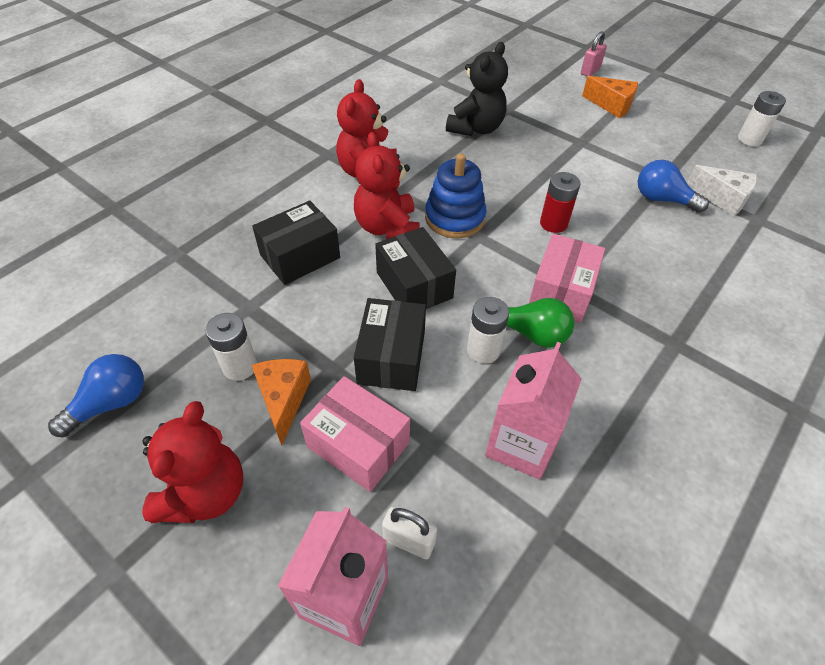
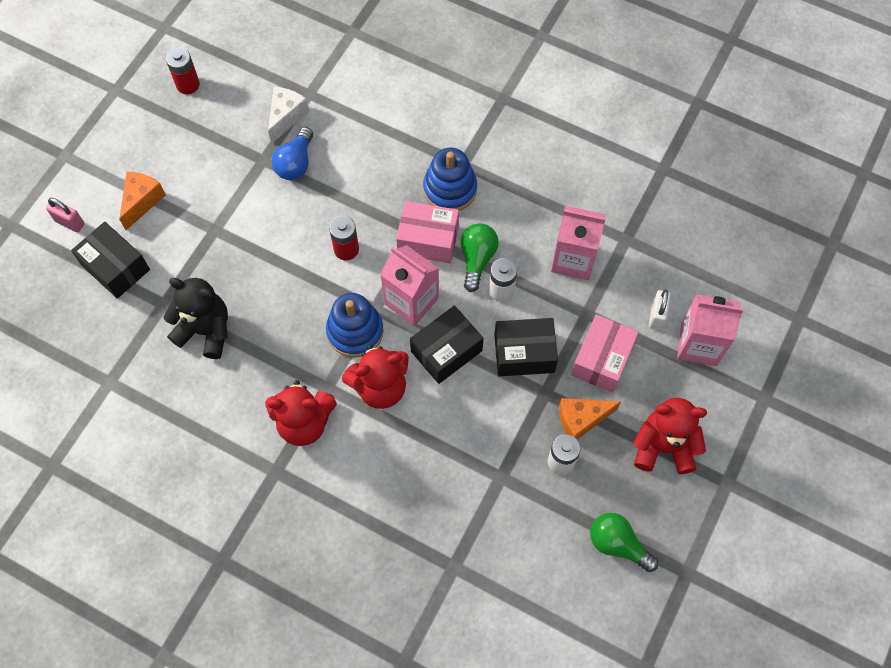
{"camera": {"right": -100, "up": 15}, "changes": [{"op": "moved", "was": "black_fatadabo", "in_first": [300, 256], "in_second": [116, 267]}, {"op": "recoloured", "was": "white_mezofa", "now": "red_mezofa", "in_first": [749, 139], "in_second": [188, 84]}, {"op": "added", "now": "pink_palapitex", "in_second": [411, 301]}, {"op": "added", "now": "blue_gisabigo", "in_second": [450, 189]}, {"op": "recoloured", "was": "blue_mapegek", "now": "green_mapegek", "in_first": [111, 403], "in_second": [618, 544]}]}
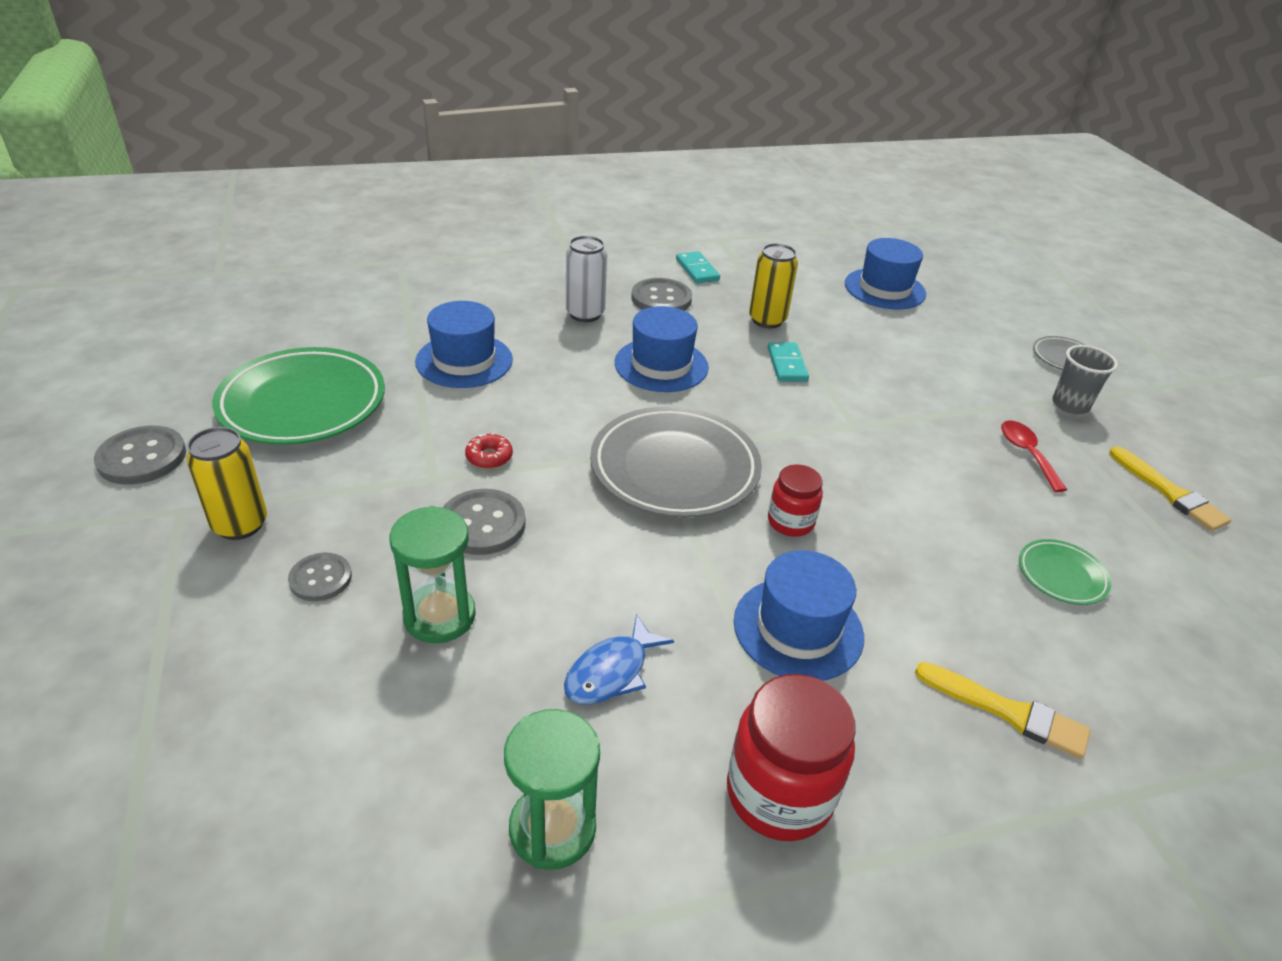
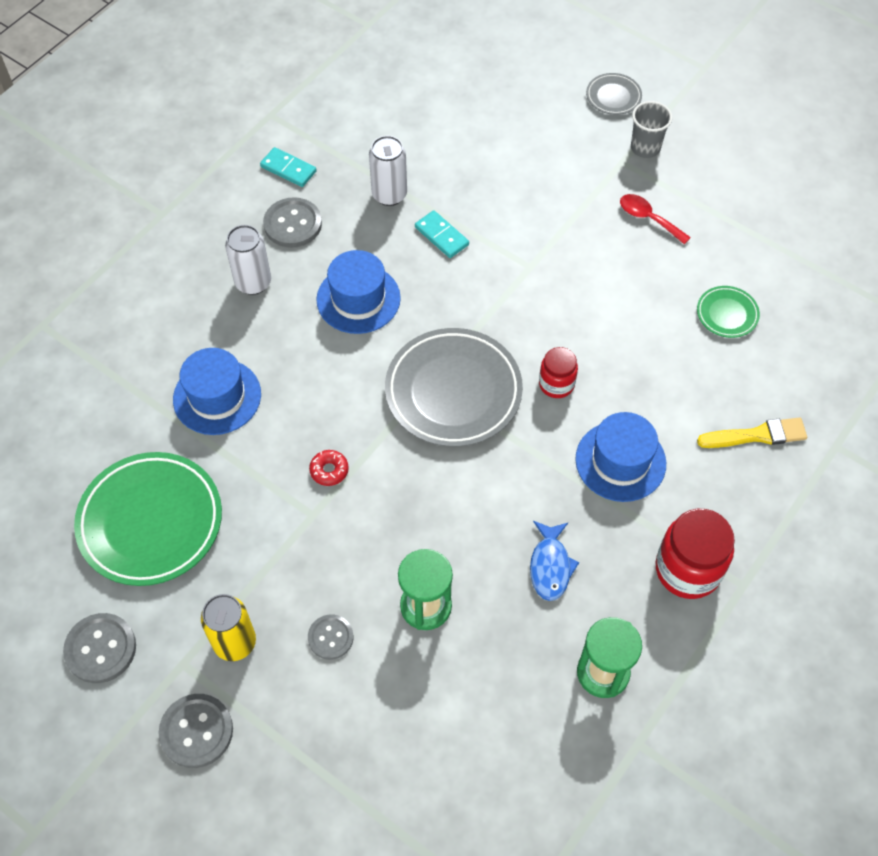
{"camera": {"right": -35, "up": 20}, "changes": [{"op": "moved", "was": "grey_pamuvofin", "in_first": [482, 524], "in_second": [196, 731]}, {"op": "recoloured", "was": "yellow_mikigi", "now": "white_mikigi", "in_first": [767, 320], "in_second": [389, 195]}, {"op": "removed", "was": "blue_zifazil", "in_first": [884, 289]}, {"op": "removed", "was": "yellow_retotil", "in_first": [1169, 493]}]}
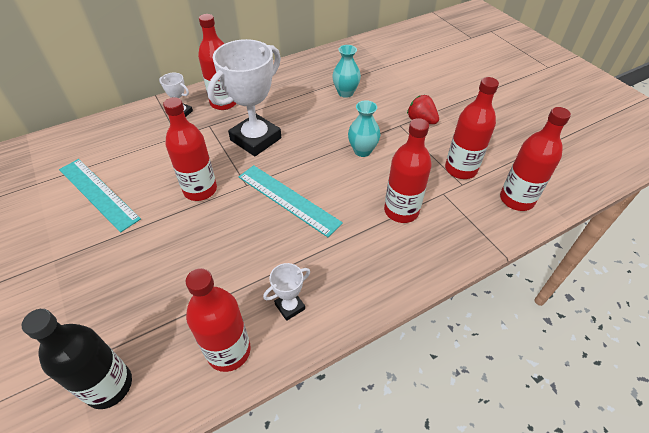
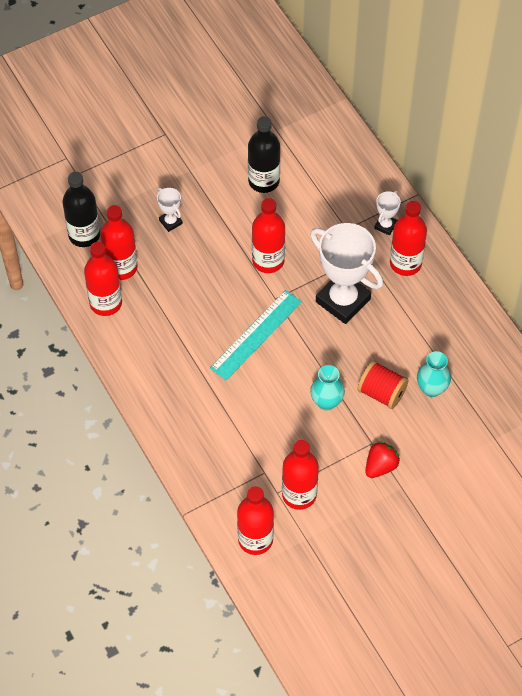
{"camera": {"right": 90, "up": 10}, "changes": [{"op": "moved", "was": "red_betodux", "in_first": [401, 211], "in_second": [121, 267]}, {"op": "moved", "was": "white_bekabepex", "in_first": [290, 306], "in_second": [170, 222]}, {"op": "replaced", "was": "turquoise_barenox", "now": "black_betodux", "in_first": [98, 193], "in_second": [264, 181]}, {"op": "added", "now": "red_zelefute", "in_second": [381, 392]}]}
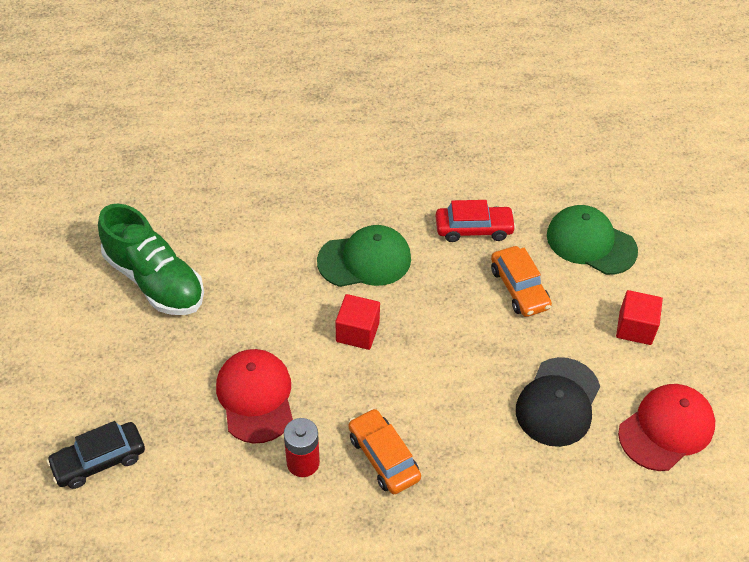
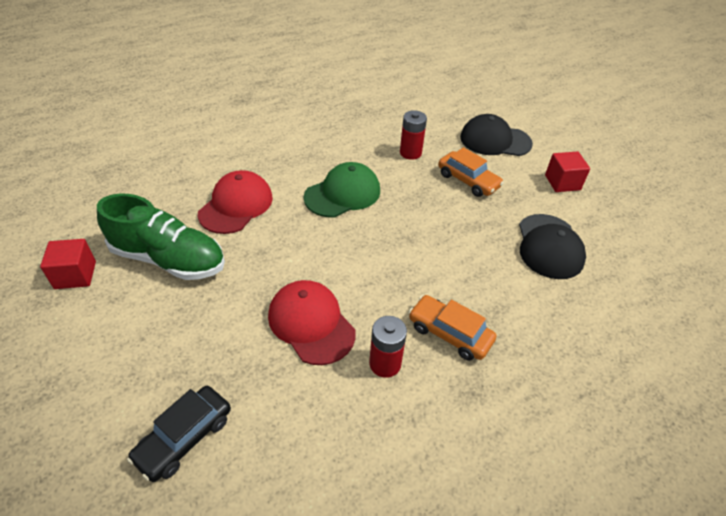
{"camera": {"right": -25, "up": -5}, "changes": [{"op": "moved", "was": "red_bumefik", "in_first": [357, 332], "in_second": [75, 275]}, {"op": "moved", "was": "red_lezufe", "in_first": [666, 428], "in_second": [236, 205]}, {"op": "replaced", "was": "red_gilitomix", "now": "red_mezofa", "in_first": [474, 229], "in_second": [410, 153]}, {"op": "recoloured", "was": "green_lezufe", "now": "black_lezufe", "in_first": [590, 243], "in_second": [495, 140]}]}
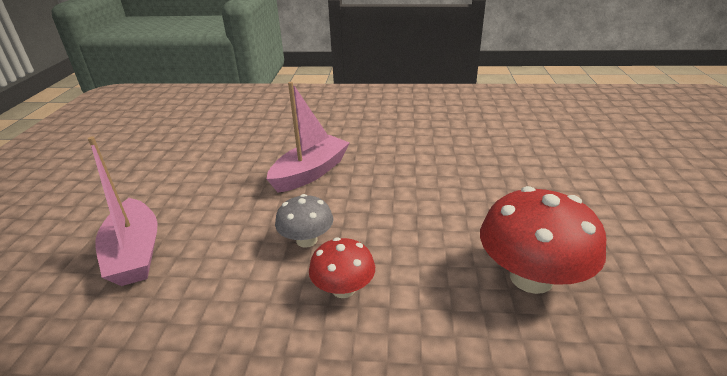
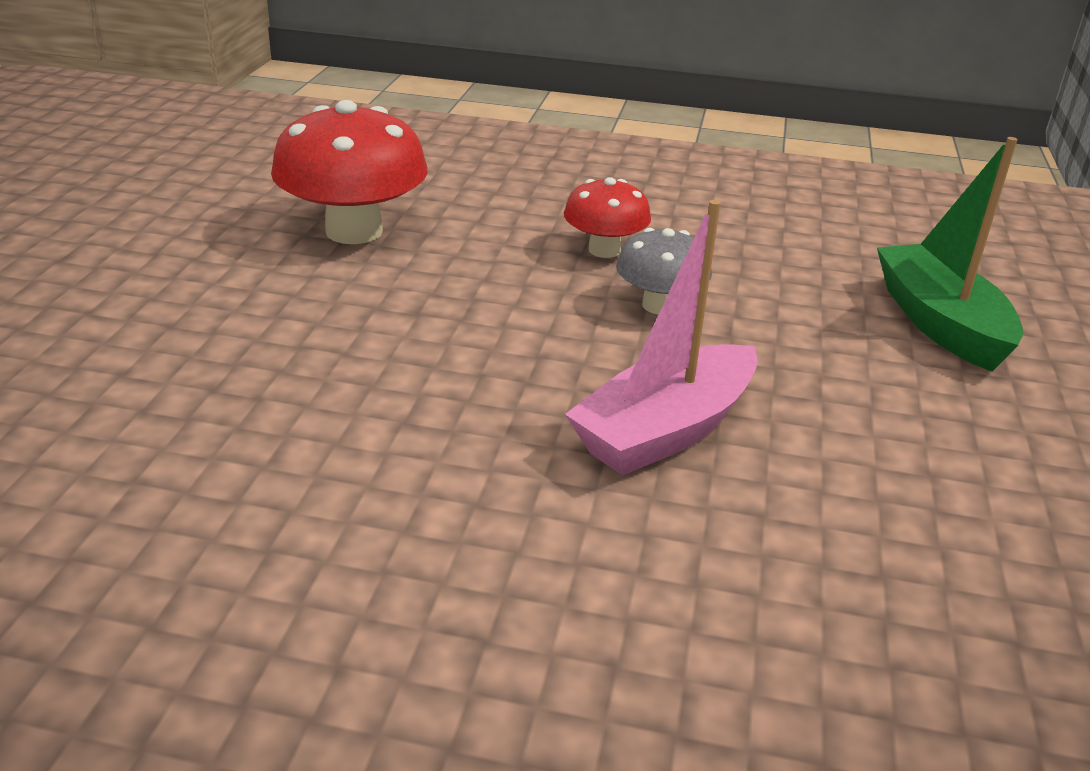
{"camera": {"right": -175, "up": 0}, "changes": [{"op": "recoloured", "was": "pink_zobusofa", "now": "green_zobusofa", "in_first": [135, 253], "in_second": [940, 323]}]}
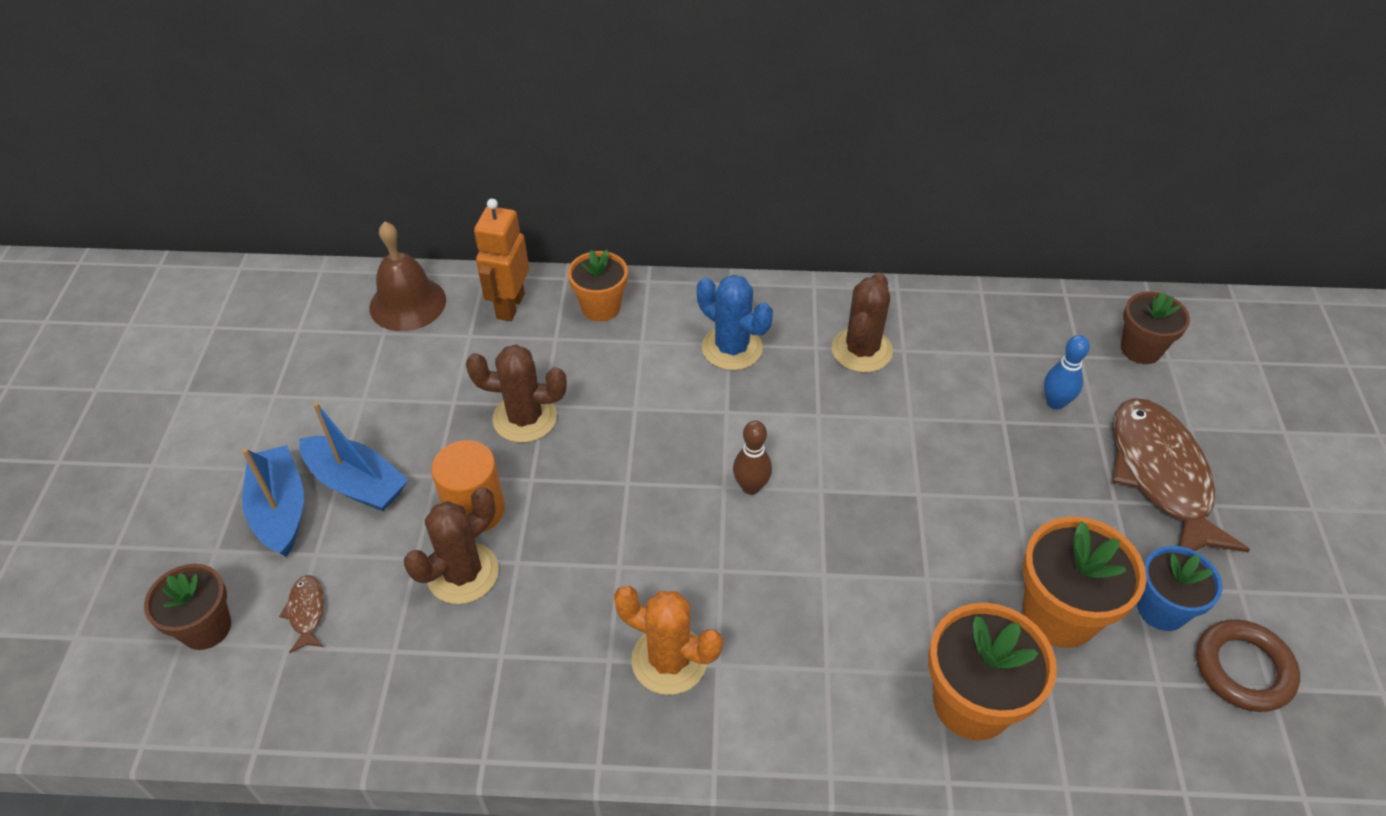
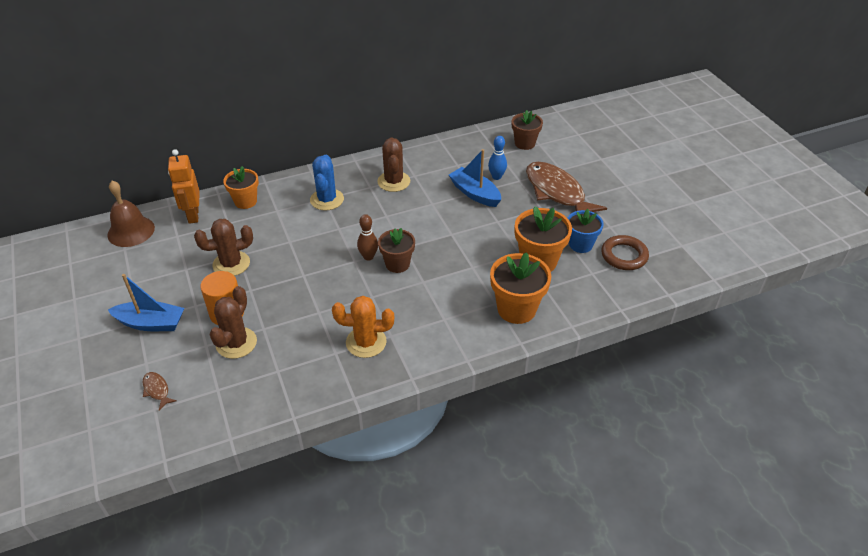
{"camera": {"right": -25, "up": -5}, "changes": [{"op": "turned", "was": "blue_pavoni", "in_first": [732, 348], "in_second": [327, 200], "clockwise": 75}, {"op": "moved", "was": "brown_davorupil", "in_first": [206, 628], "in_second": [397, 264]}, {"op": "moved", "was": "blue_zobusofa", "in_first": [280, 510], "in_second": [475, 193]}]}
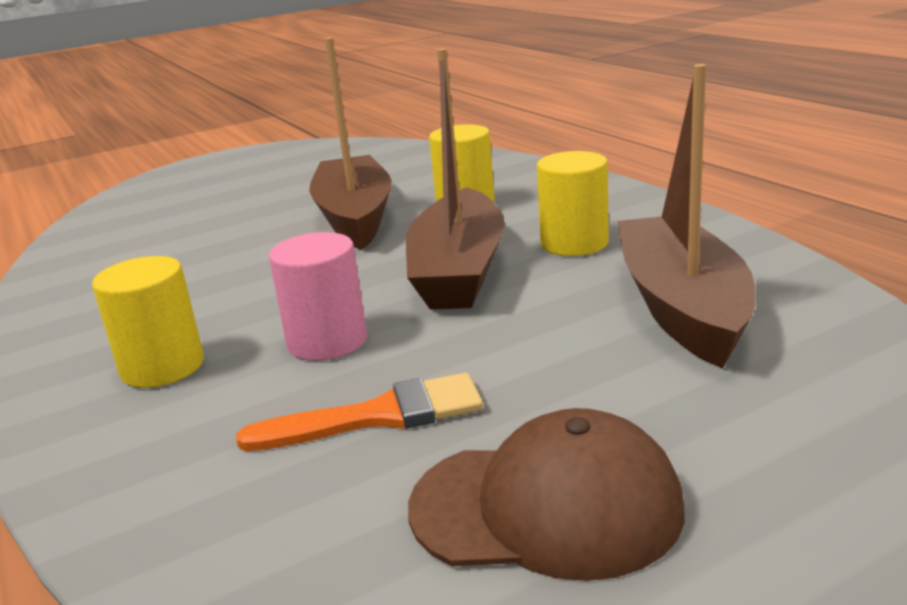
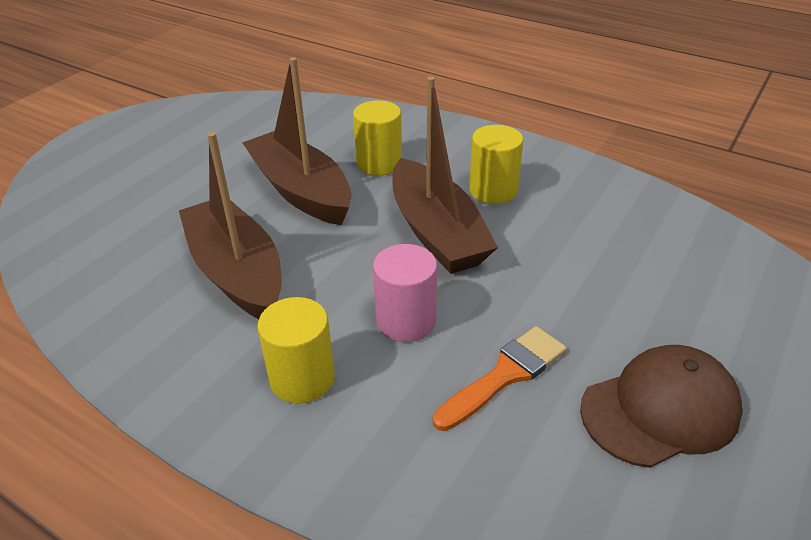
{"camera": {"right": -30, "up": 15}, "changes": [{"op": "moved", "was": "brown_zobusofa", "in_first": [681, 307], "in_second": [236, 272]}]}
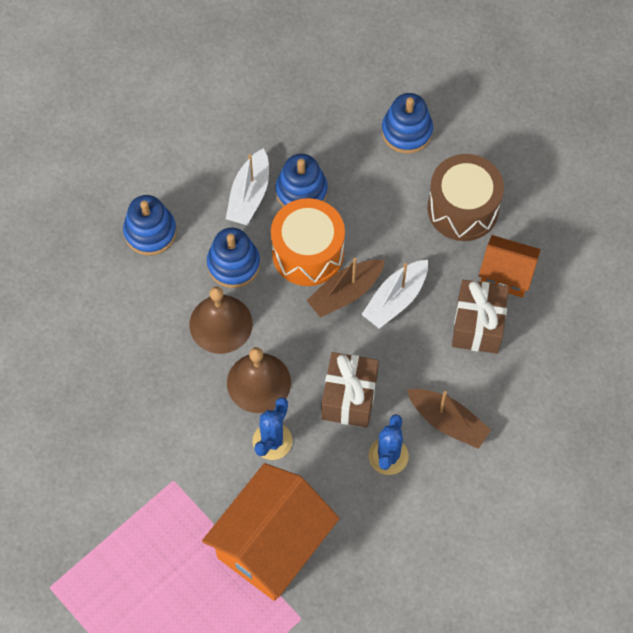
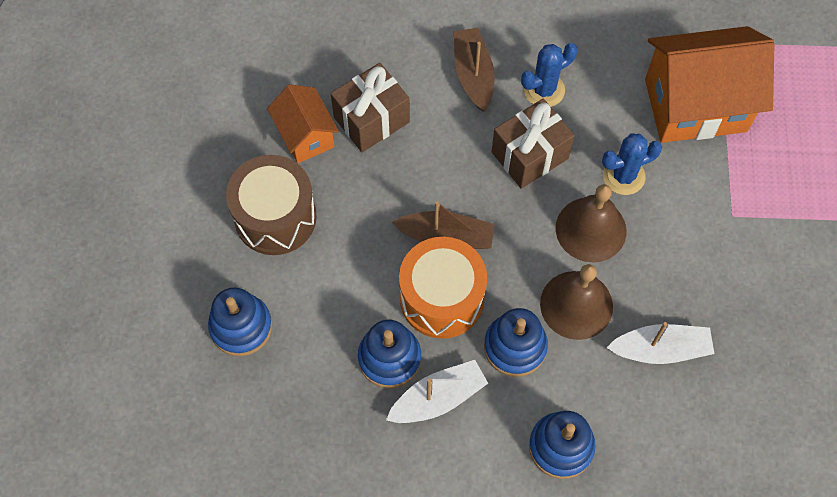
{"camera": {"right": -135, "up": 0}, "changes": [{"op": "moved", "was": "white_zobusofa", "in_first": [395, 299], "in_second": [660, 349]}]}
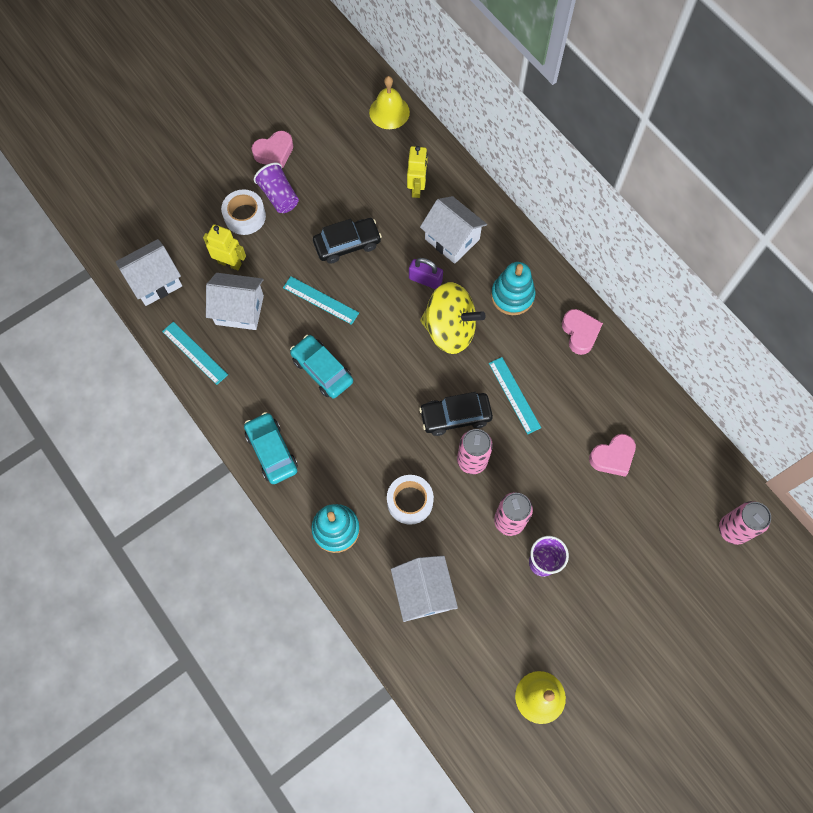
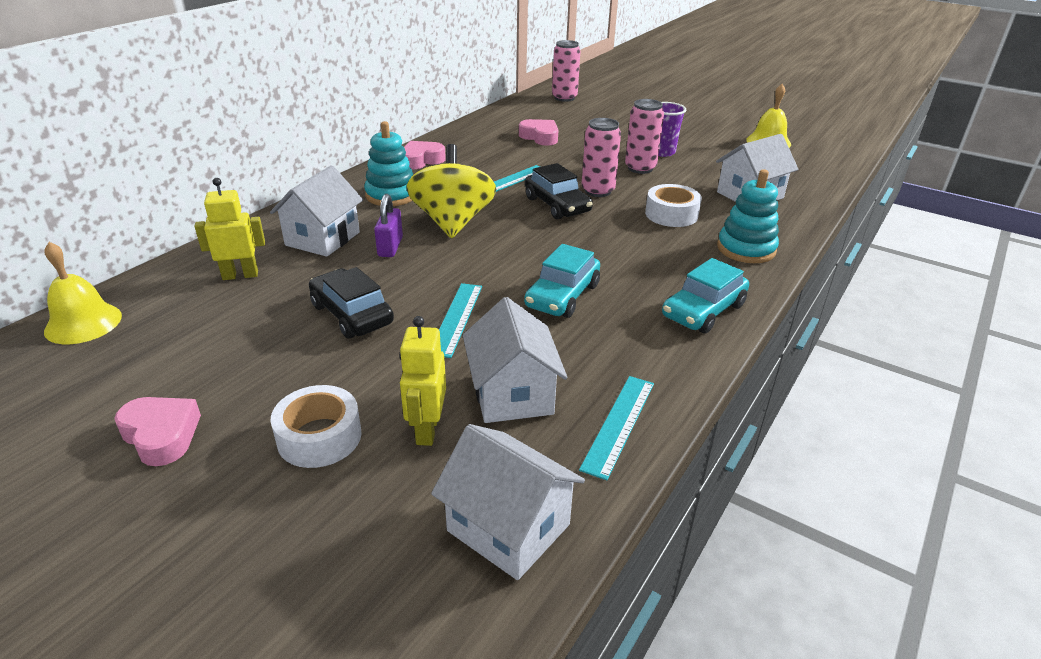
{"camera": {"right": -110, "up": -35}, "changes": [{"op": "removed", "was": "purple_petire", "in_first": [279, 196]}]}
